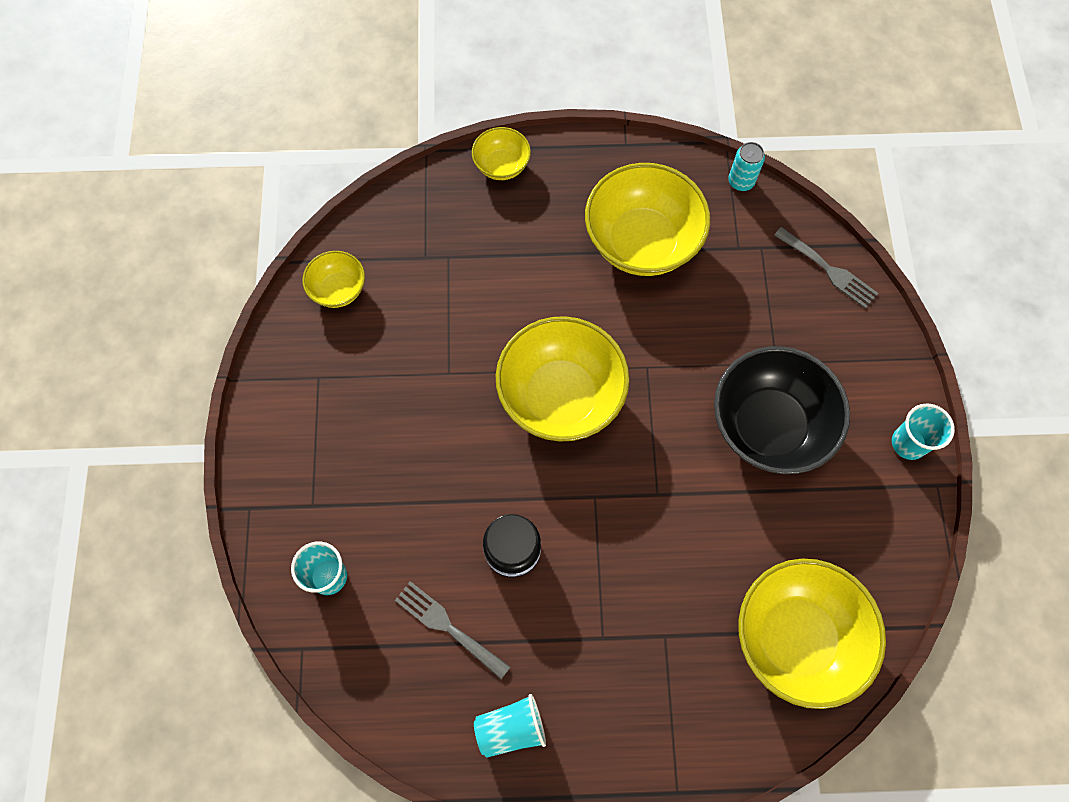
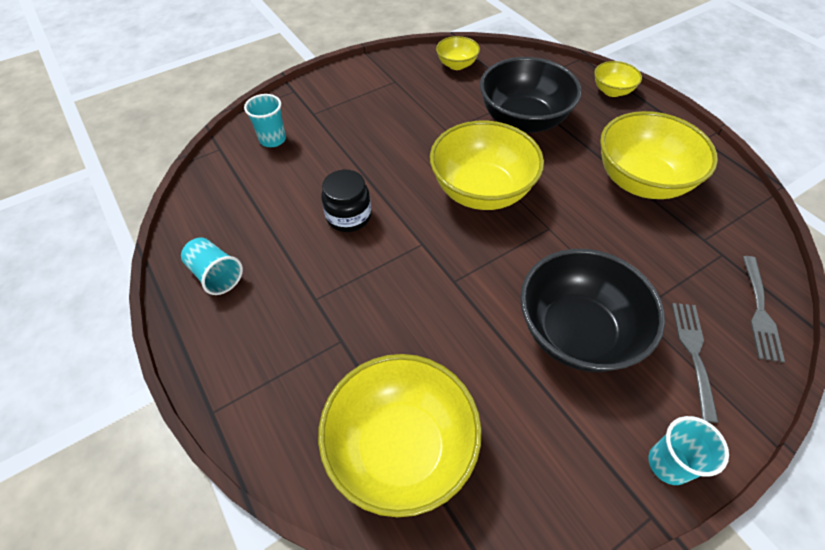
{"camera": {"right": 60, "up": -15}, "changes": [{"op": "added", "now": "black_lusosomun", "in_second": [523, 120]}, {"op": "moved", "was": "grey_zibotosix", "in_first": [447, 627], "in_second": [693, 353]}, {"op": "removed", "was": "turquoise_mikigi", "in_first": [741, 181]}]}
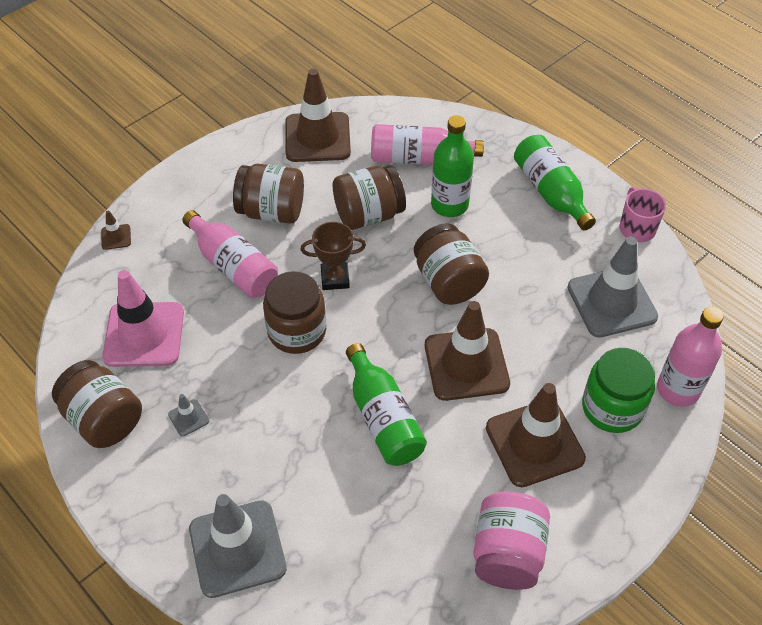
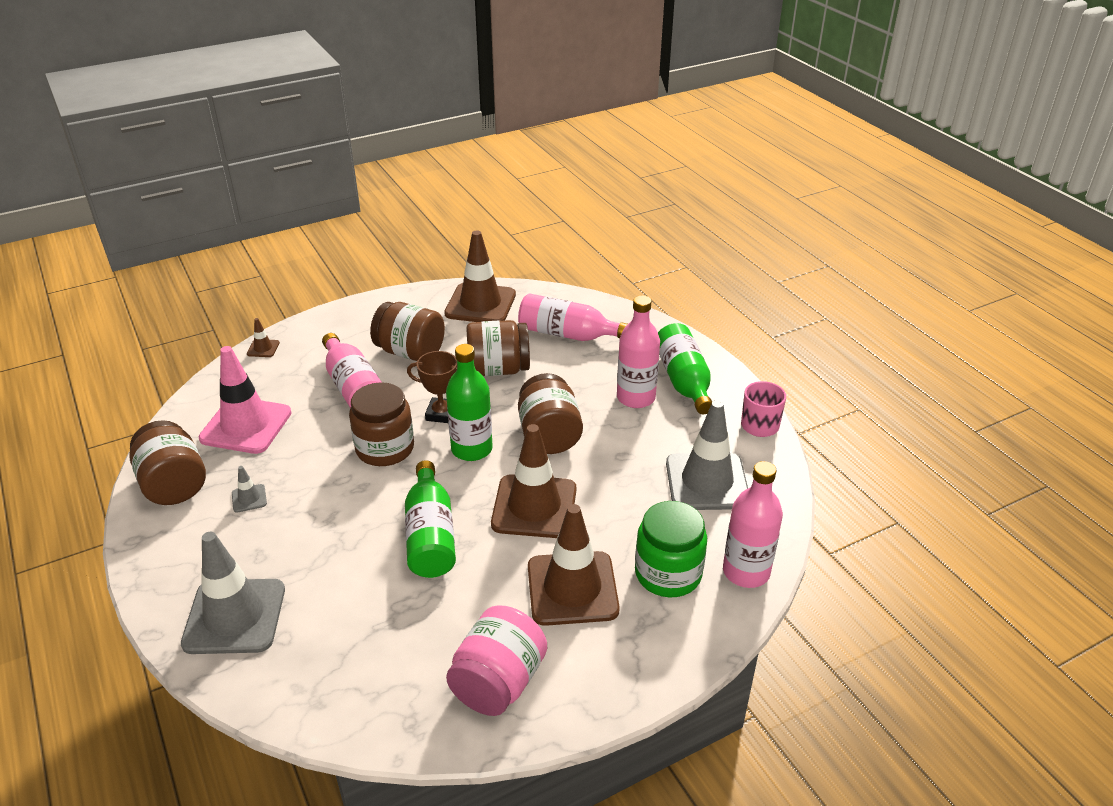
{"camera": {"right": 15, "up": -15}, "changes": [{"op": "moved", "was": "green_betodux", "in_first": [449, 204], "in_second": [471, 449]}, {"op": "added", "now": "pink_betodux", "in_second": [636, 397]}]}
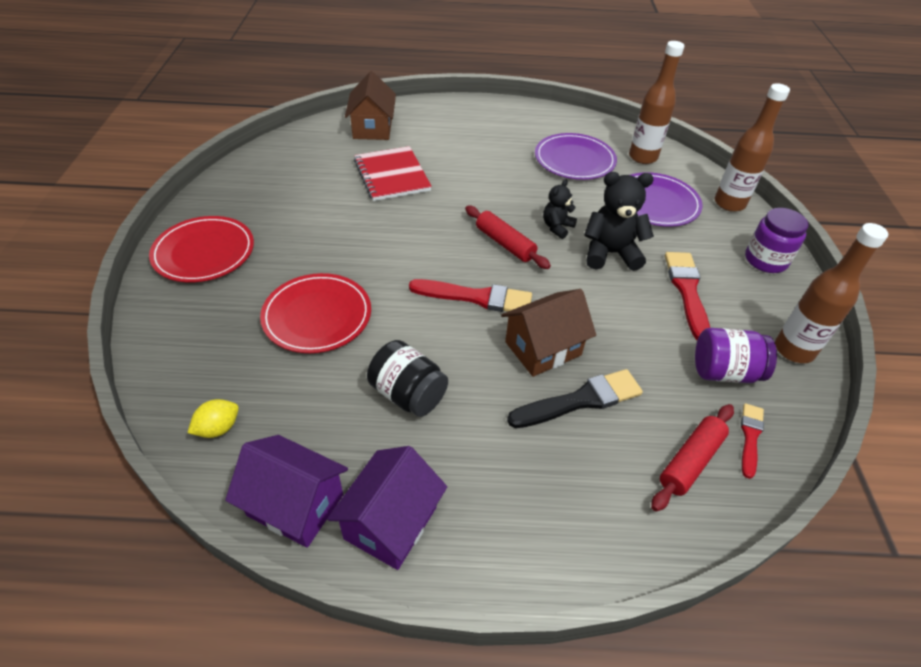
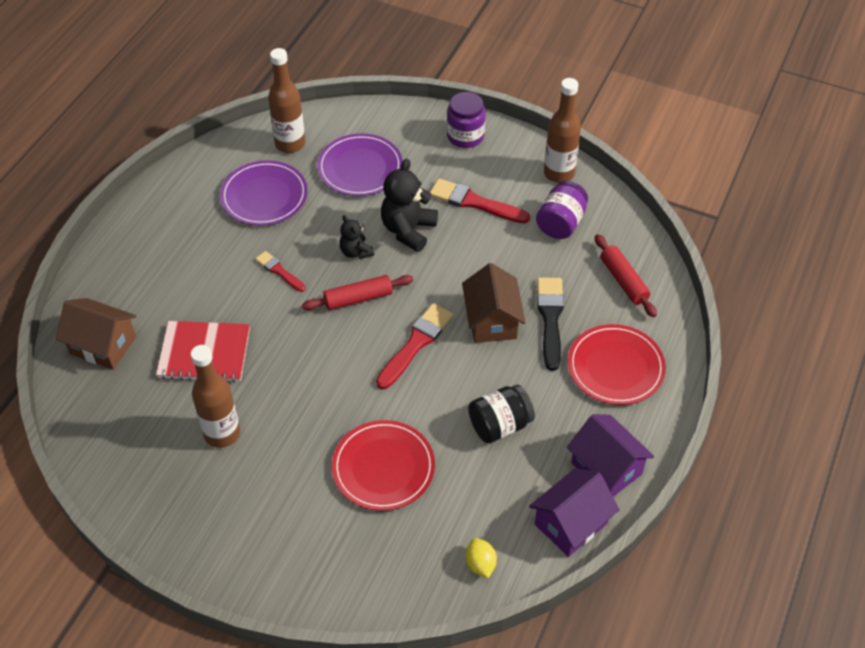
{"camera": {"right": -65, "up": 5}, "changes": [{"op": "moved", "was": "brown_betodux", "in_first": [729, 203], "in_second": [222, 433]}, {"op": "moved", "was": "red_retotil", "in_first": [750, 437], "in_second": [279, 271]}, {"op": "moved", "was": "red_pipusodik", "in_first": [204, 252], "in_second": [615, 367]}]}
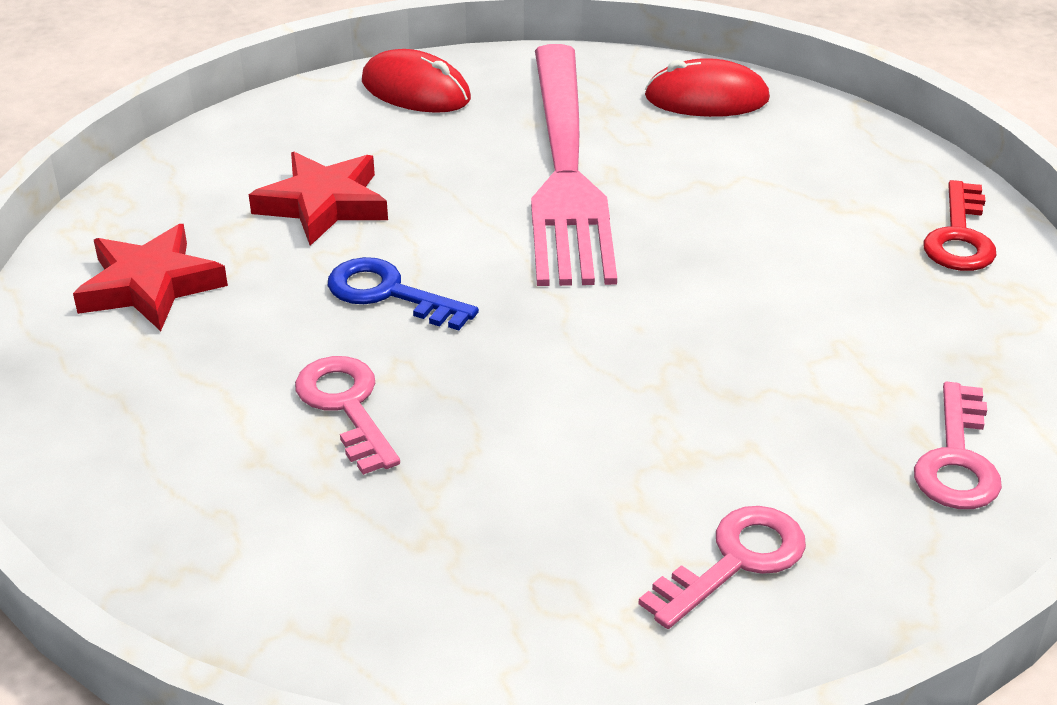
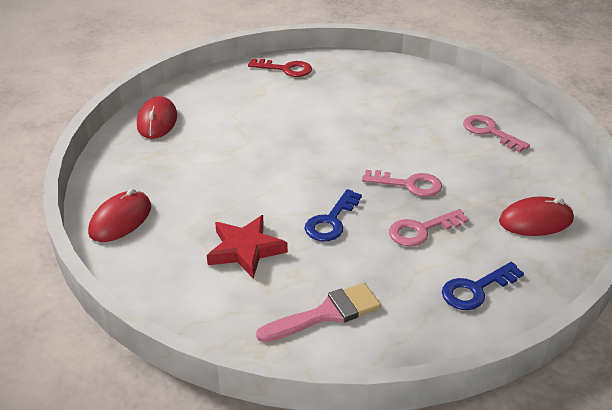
{"camera": {"right": -90, "up": 0}, "changes": [{"op": "replaced", "was": "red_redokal", "now": "pink_retotil", "in_first": [150, 285], "in_second": [326, 313]}, {"op": "moved", "was": "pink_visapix", "in_first": [957, 459], "in_second": [408, 184]}, {"op": "added", "now": "blue_visapix", "in_second": [476, 289]}, {"op": "added", "now": "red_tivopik", "in_second": [535, 220]}, {"op": "removed", "was": "pink_zibotosix", "in_first": [565, 169]}]}
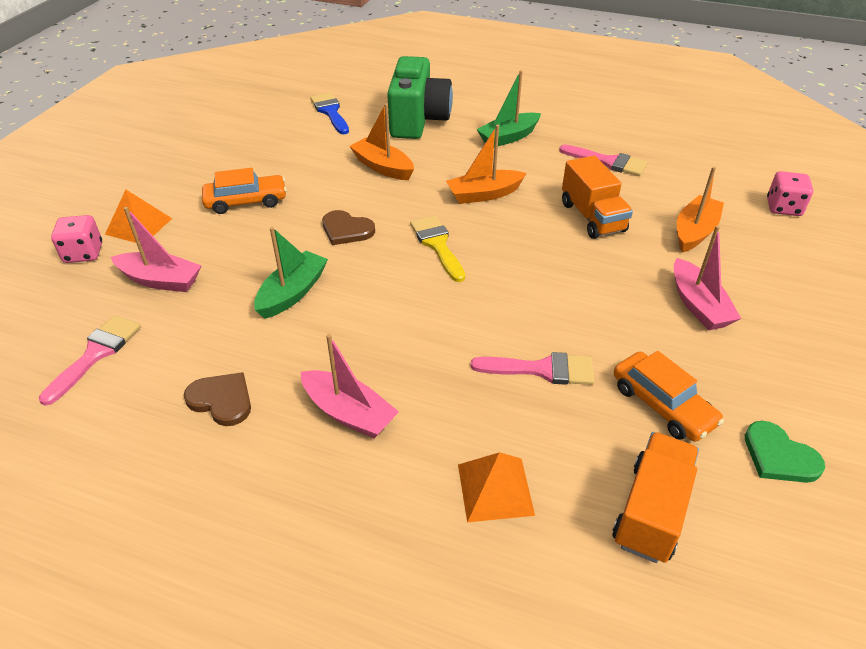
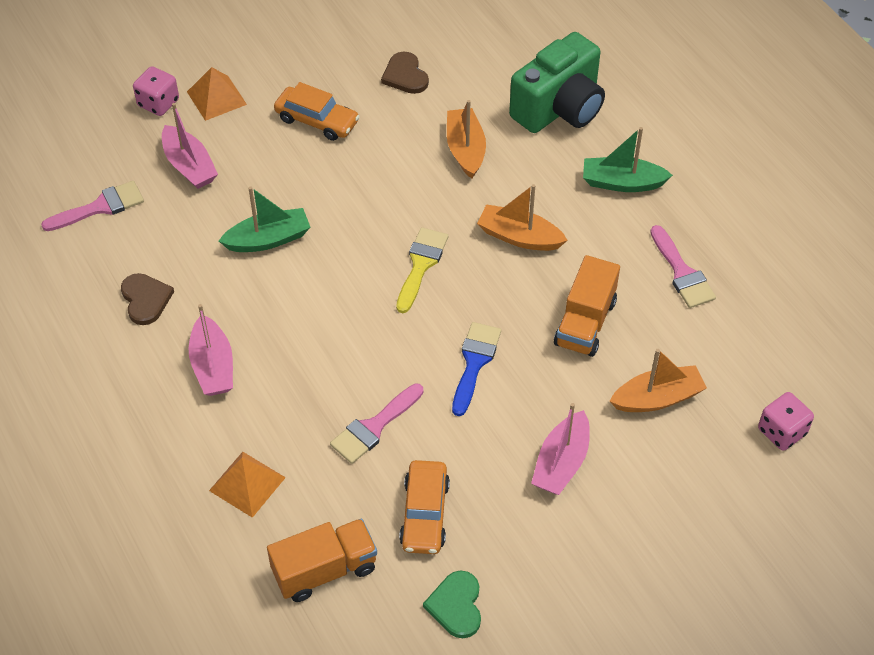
{"camera": {"right": 40, "up": 10}, "changes": [{"op": "turned", "was": "pink_retotil", "in_first": [542, 369], "in_second": [374, 427], "clockwise": 90}, {"op": "moved", "was": "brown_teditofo", "in_first": [346, 230], "in_second": [405, 75]}, {"op": "moved", "was": "blue_retotil", "in_first": [330, 112], "in_second": [474, 362]}]}
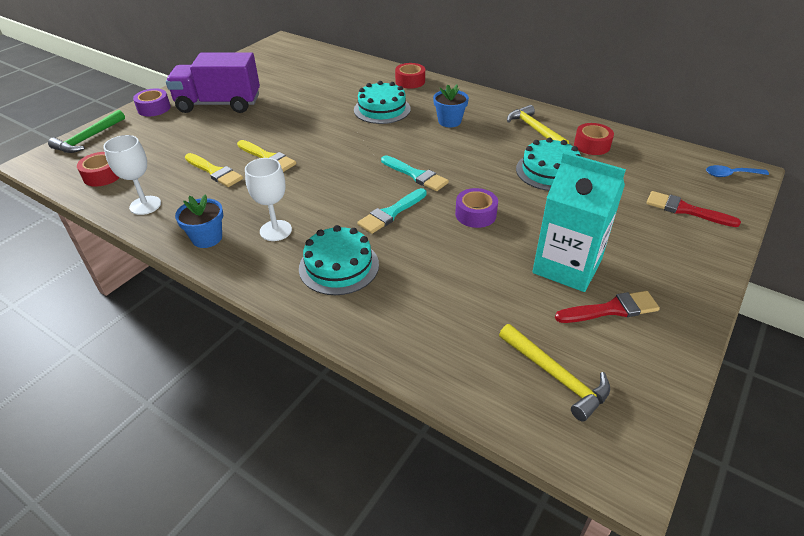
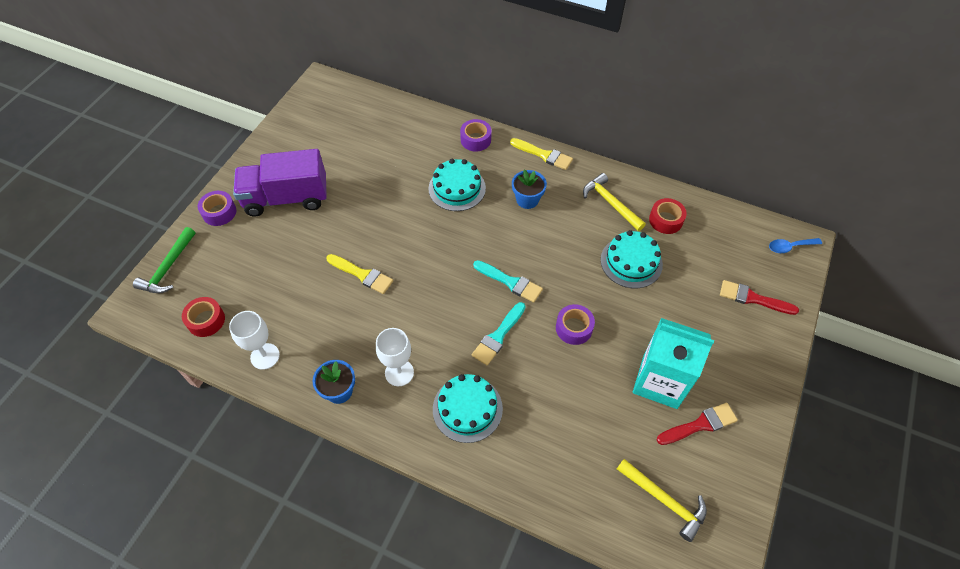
{"camera": {"right": -10, "up": 15}, "changes": [{"op": "recoloured", "was": "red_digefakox", "now": "purple_digefakox", "in_first": [410, 81], "in_second": [475, 140]}, {"op": "moved", "was": "yellow_retotil", "in_first": [214, 172], "in_second": [544, 155]}]}
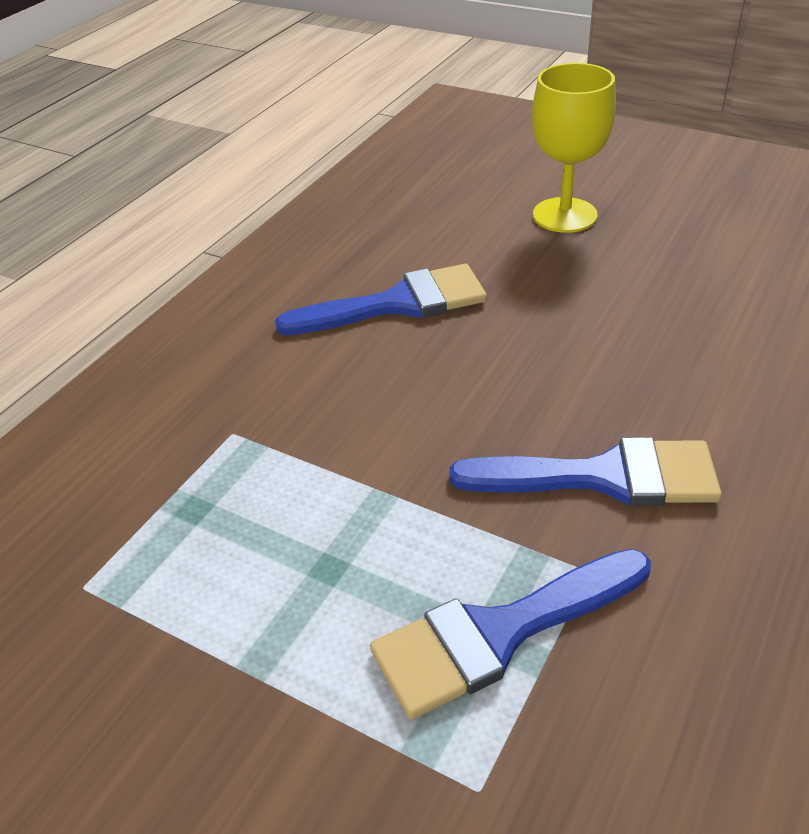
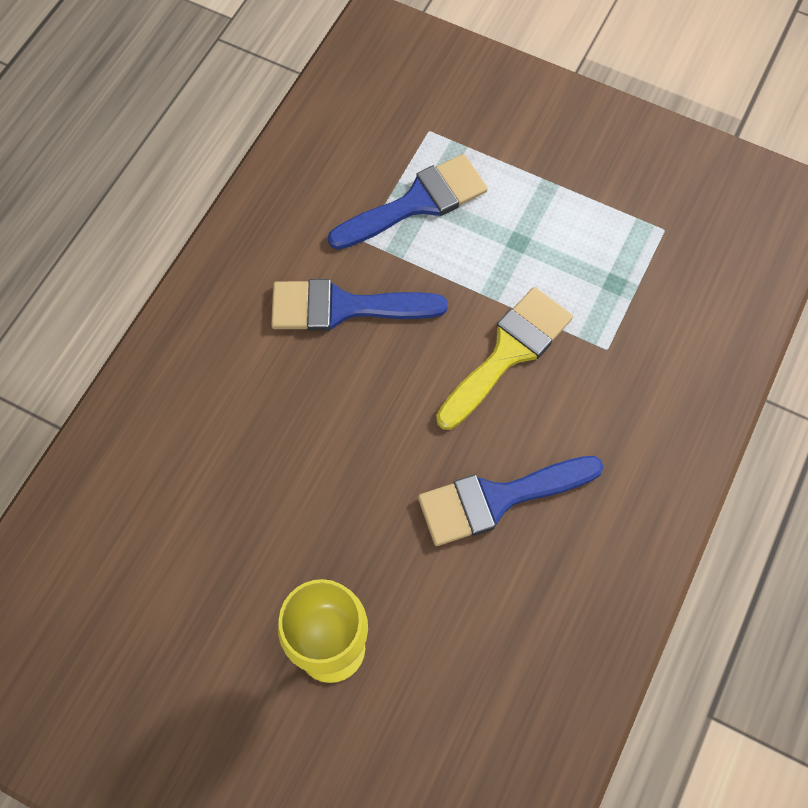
{"camera": {"right": 175, "up": 25}, "changes": [{"op": "added", "now": "yellow_retotil", "in_second": [508, 353]}]}
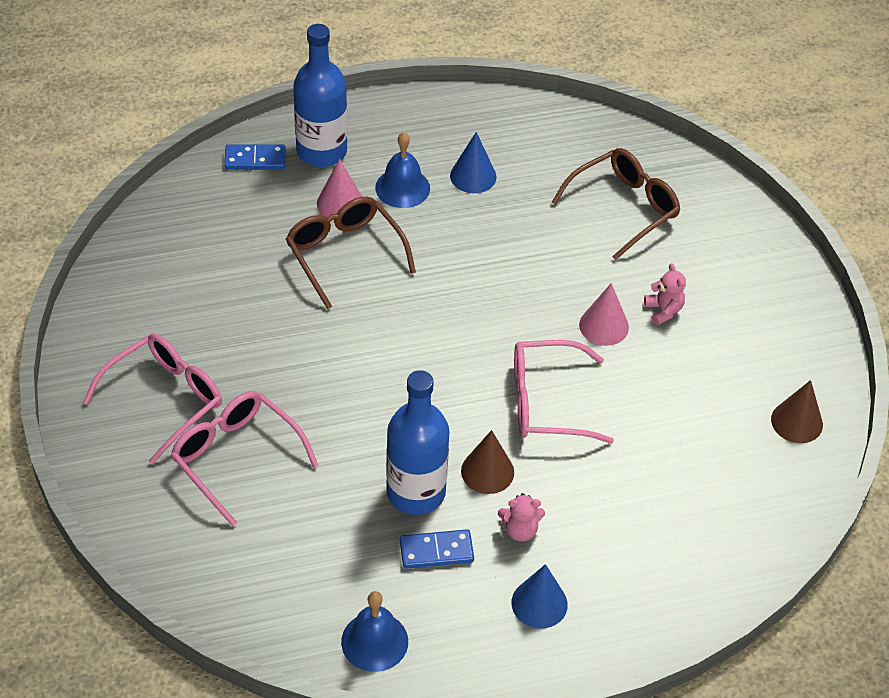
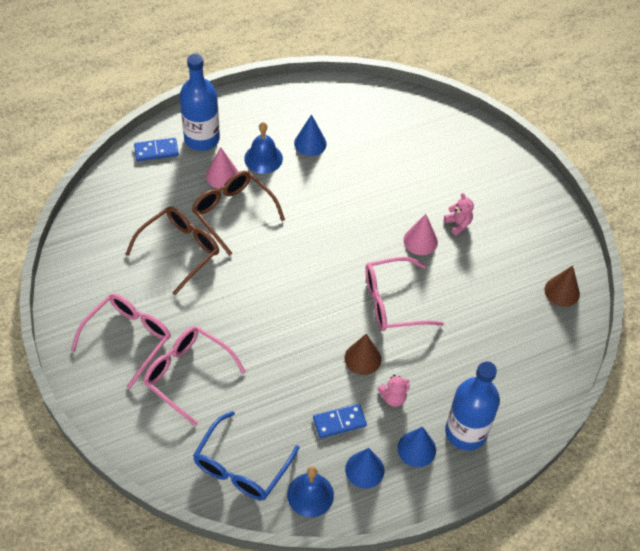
{"camera": {"right": -10, "up": 5}, "changes": [{"op": "moved", "was": "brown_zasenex", "in_first": [623, 208], "in_second": [179, 250]}, {"op": "added", "now": "blue_zasenex", "in_second": [241, 466]}, {"op": "added", "now": "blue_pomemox", "in_second": [364, 469]}, {"op": "moved", "was": "blue_betodux", "in_first": [416, 492], "in_second": [465, 432]}]}
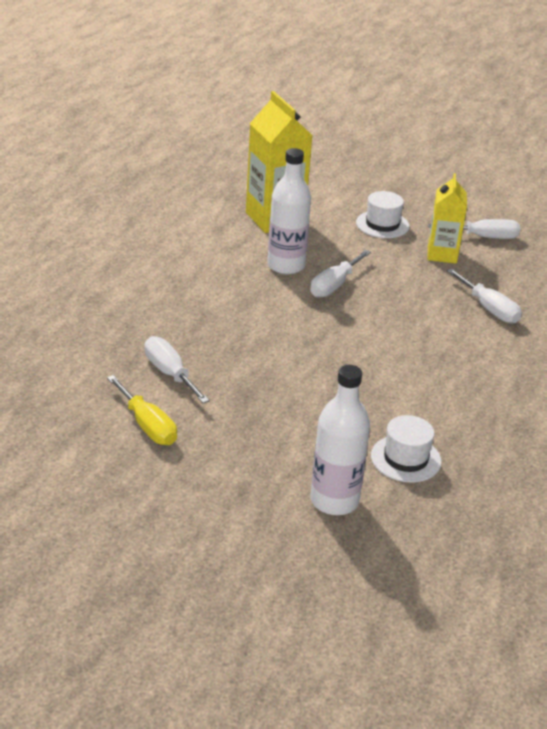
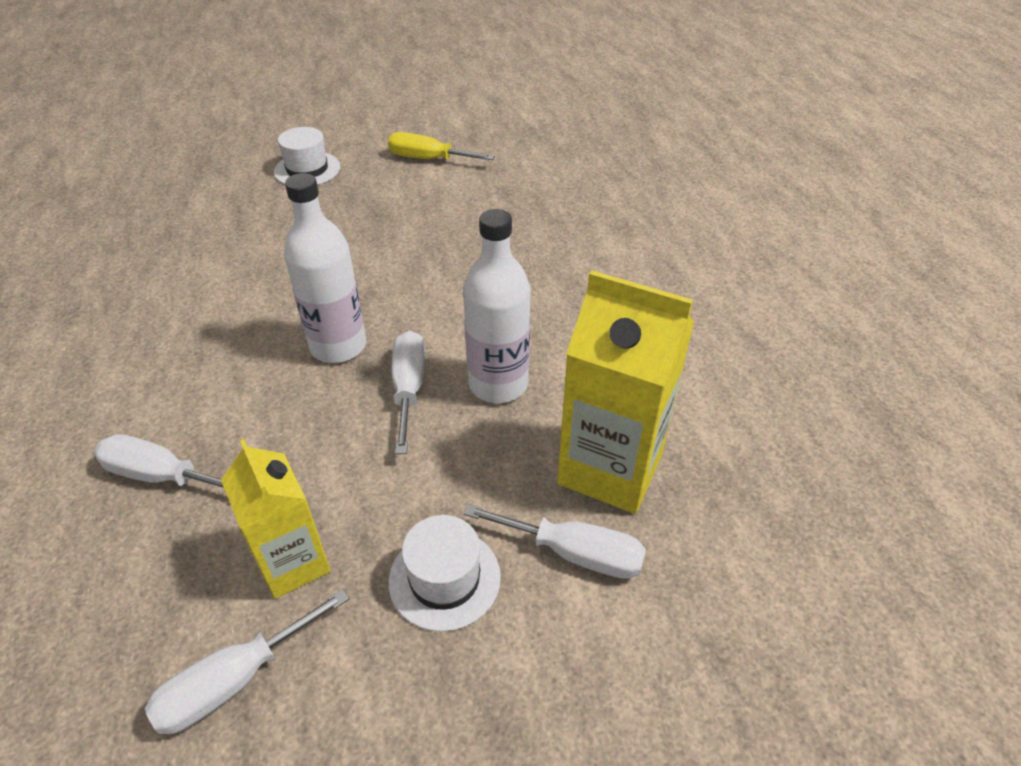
{"camera": {"right": 145, "up": 10}, "changes": [{"op": "moved", "was": "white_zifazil", "in_first": [405, 458], "in_second": [307, 169]}, {"op": "moved", "was": "white_betodux", "in_first": [334, 501], "in_second": [338, 346]}, {"op": "moved", "was": "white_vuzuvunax", "in_first": [170, 373], "in_second": [574, 553]}]}
